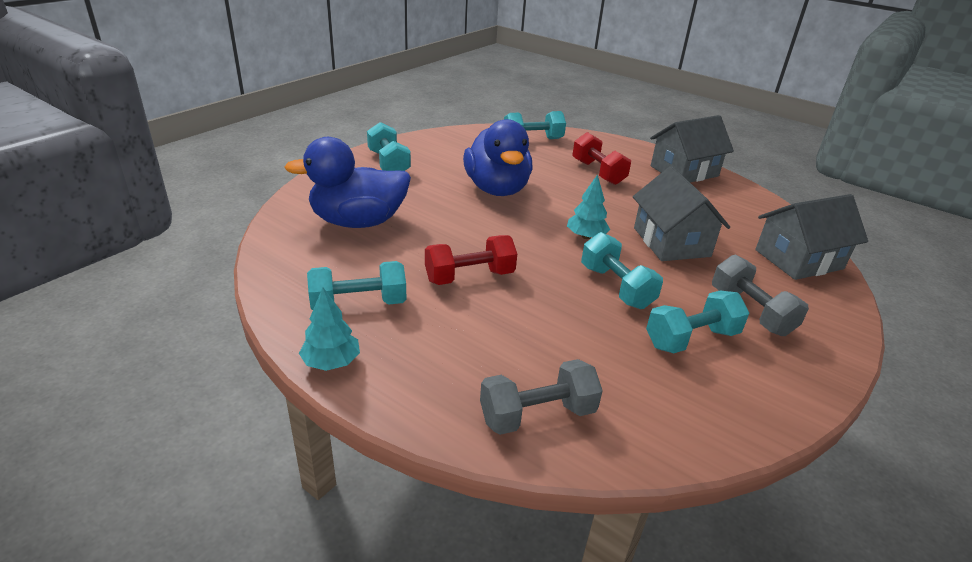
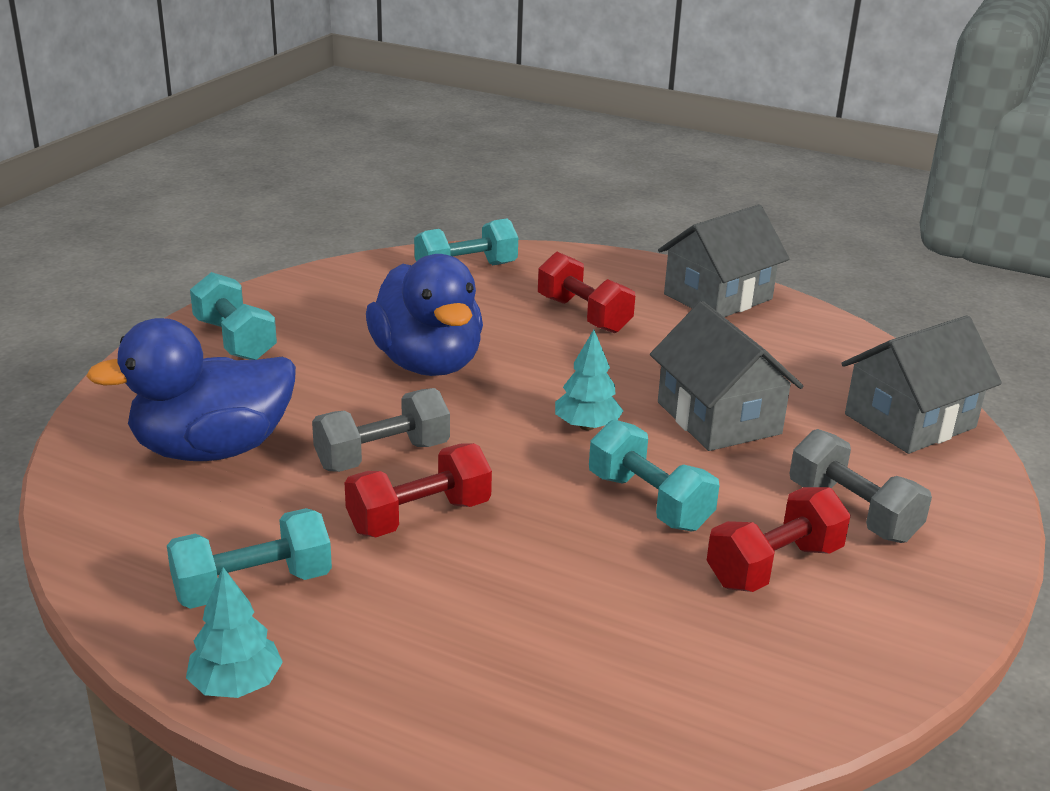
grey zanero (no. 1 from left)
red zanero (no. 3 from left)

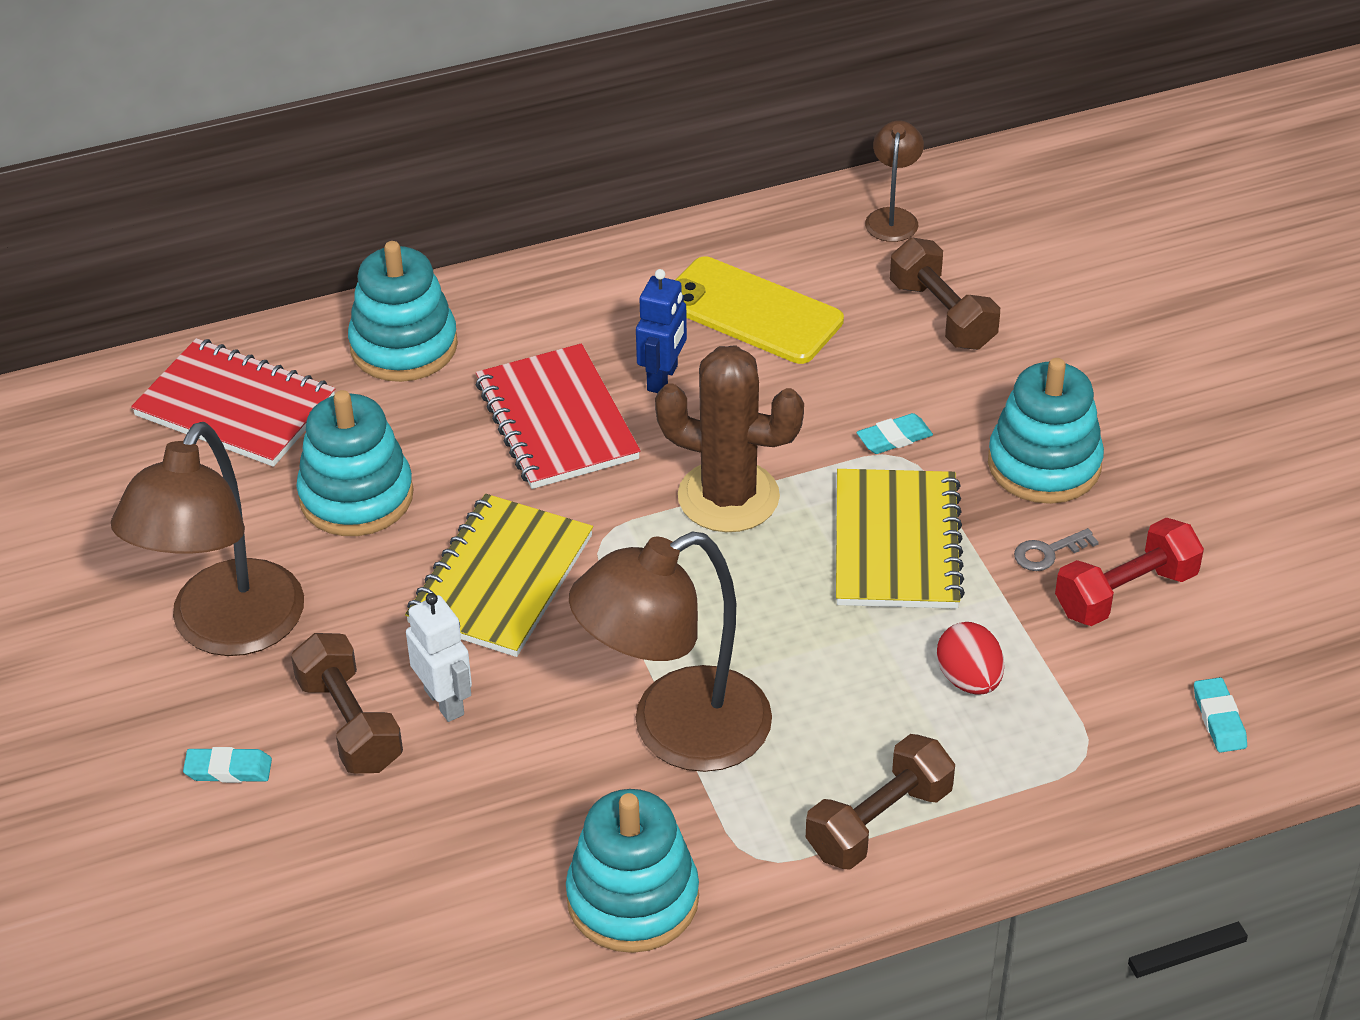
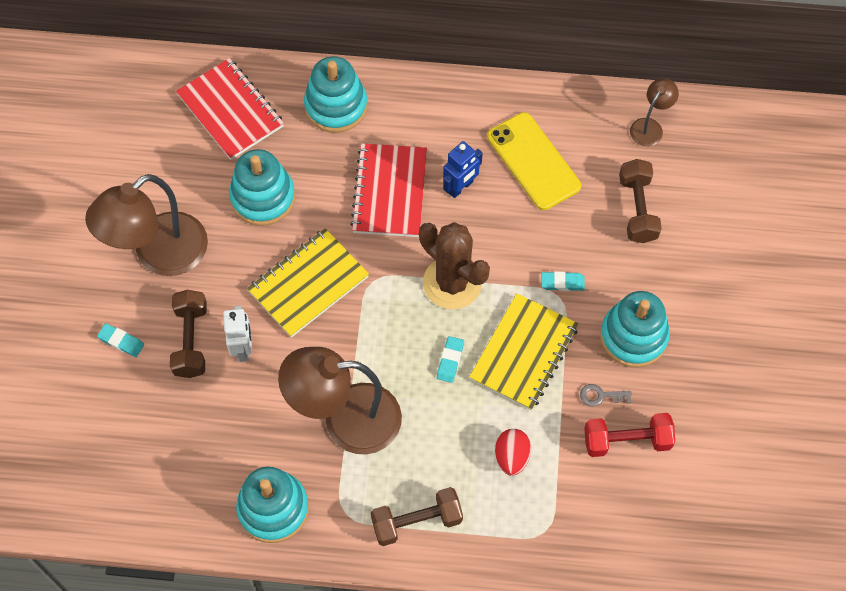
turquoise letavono (no. 2 from left)

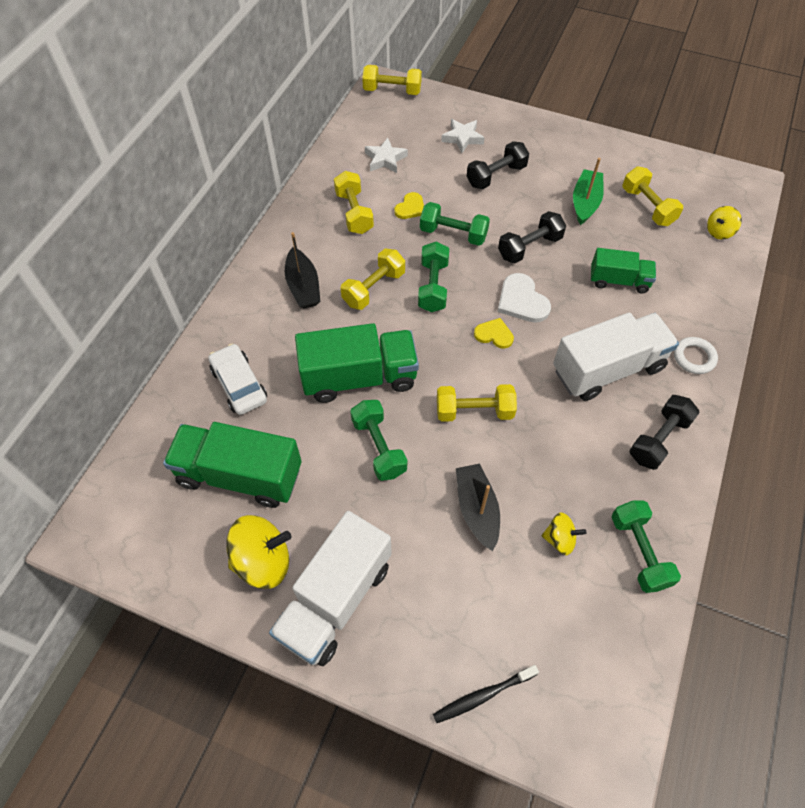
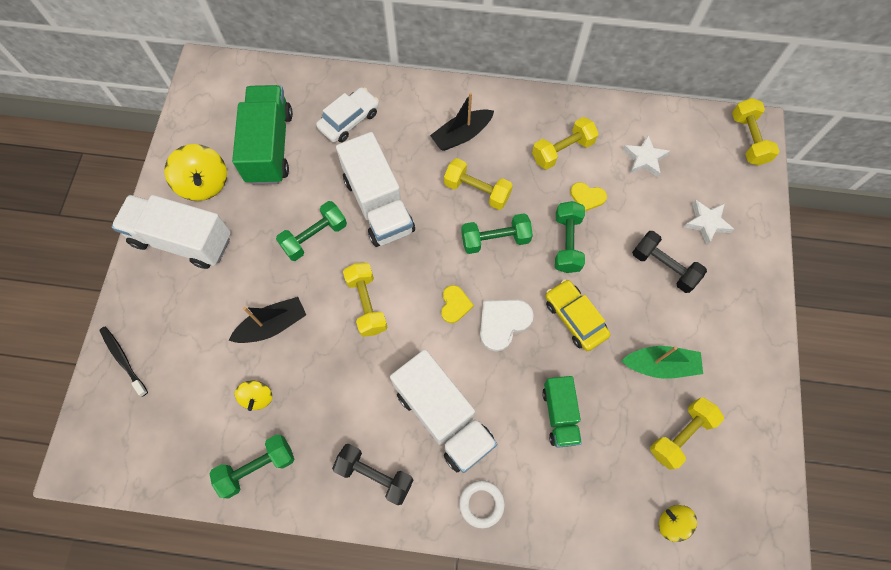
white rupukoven (no. 2 from left)
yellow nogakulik

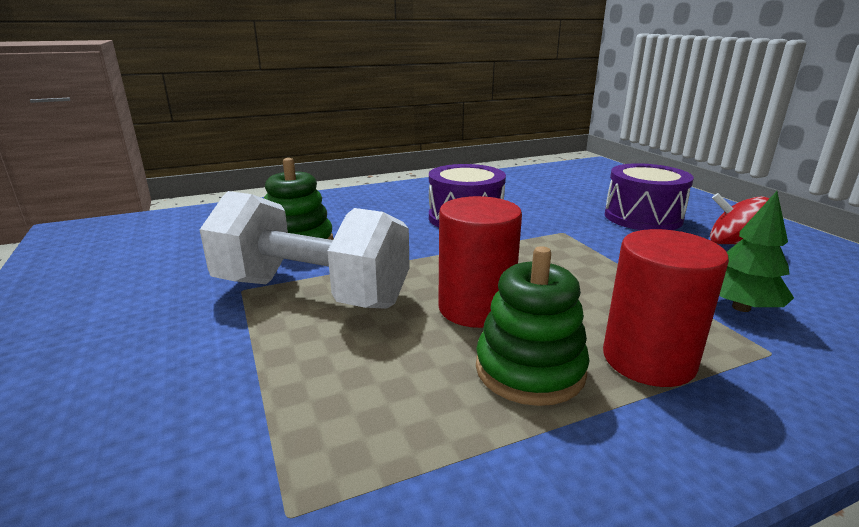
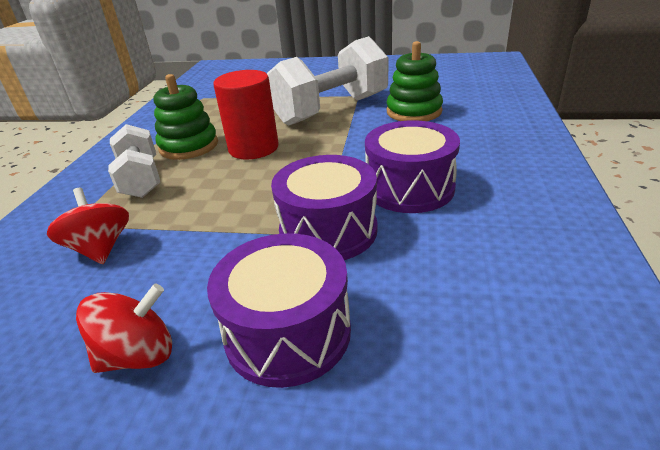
white zanero (no. 1 from left)
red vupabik (no. 1 from left)
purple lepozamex (no. 2 from left)

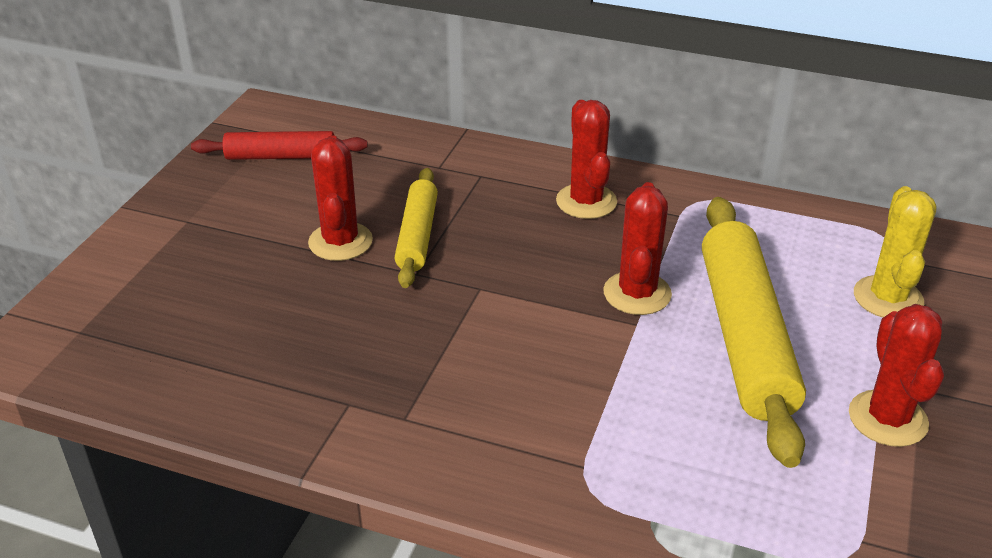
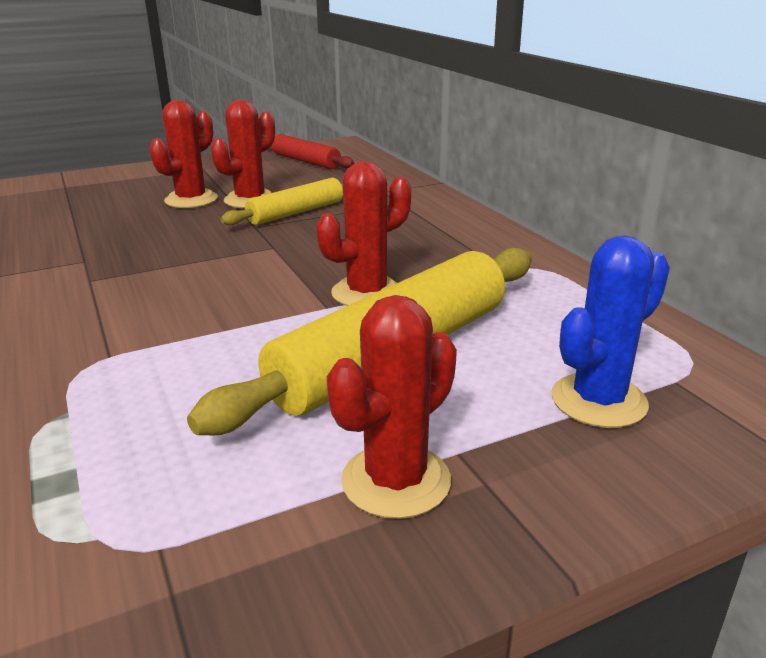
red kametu (no. 1 from left)
blue kametu

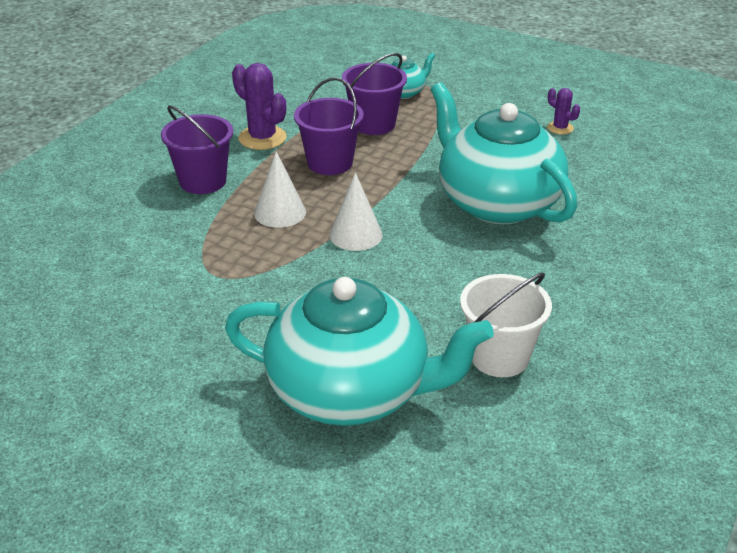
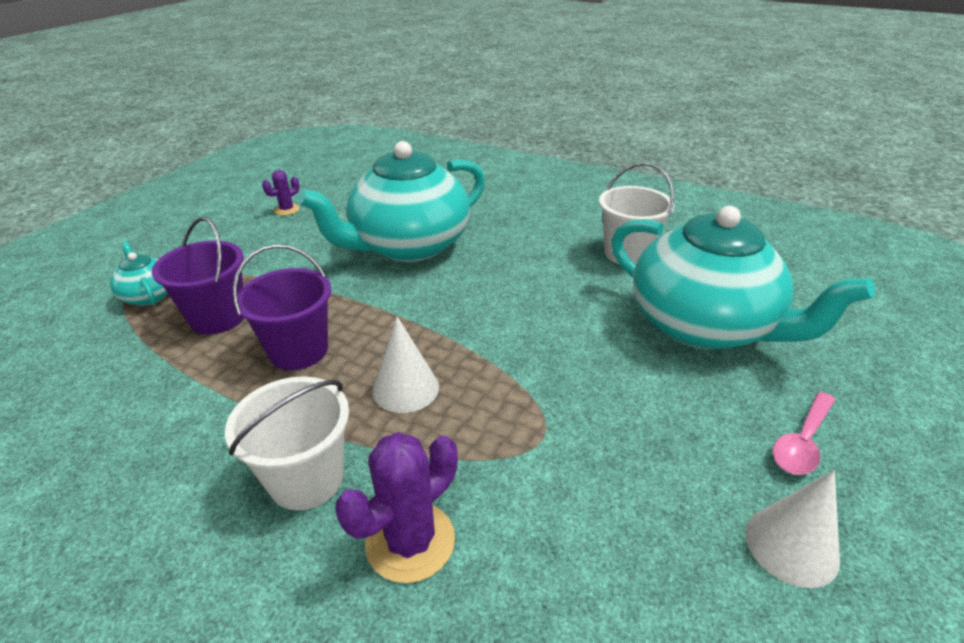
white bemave (no. 1 from left)
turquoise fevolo (no. 3 from left)
purple kametu (no. 2 from left)
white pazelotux (no. 2 from left)
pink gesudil

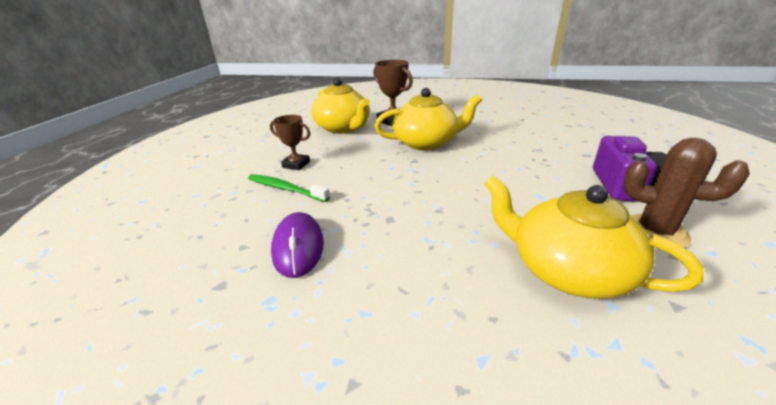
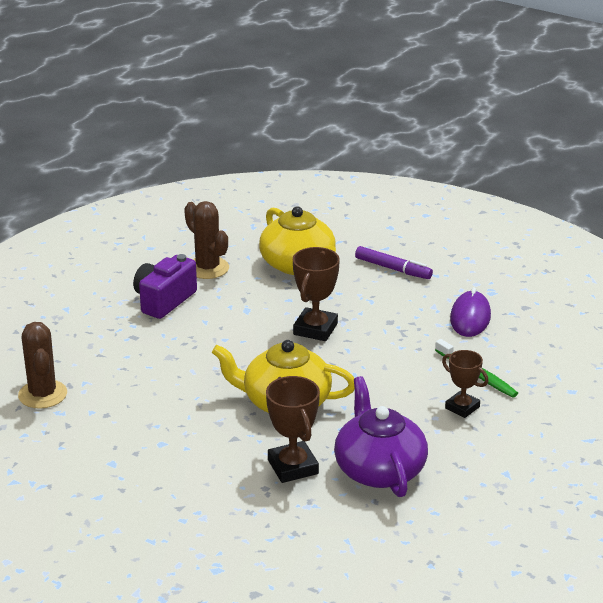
purple fevolo
brown kametu (no. 1 from left)
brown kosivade (no. 2 from left)
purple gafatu

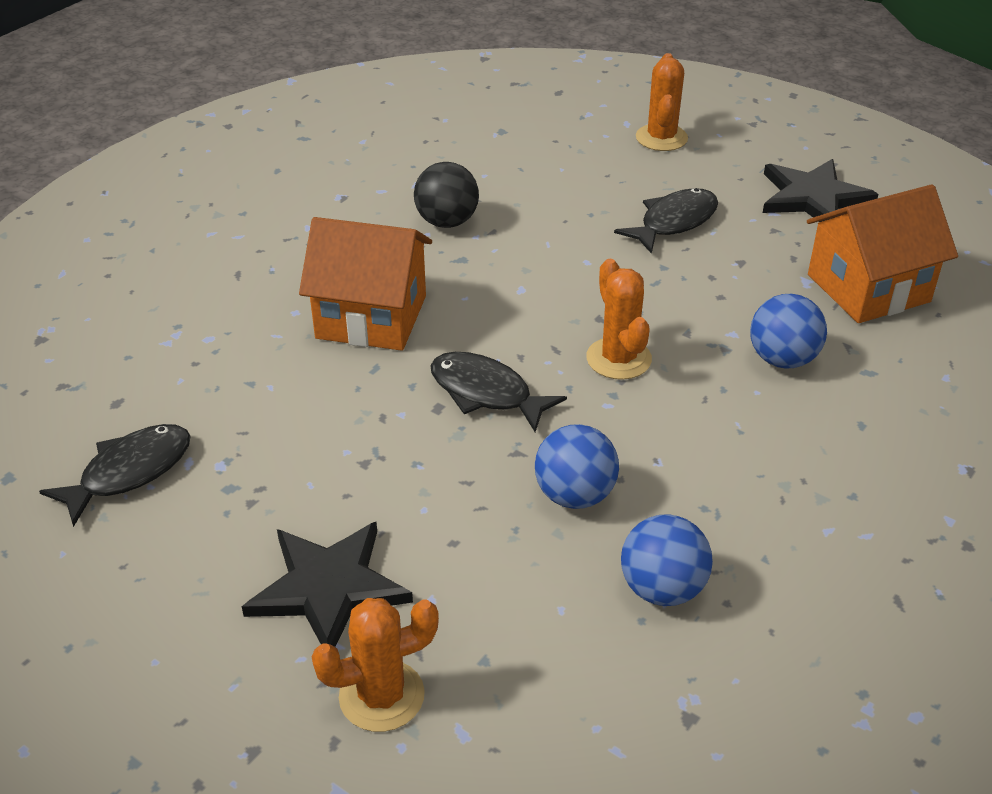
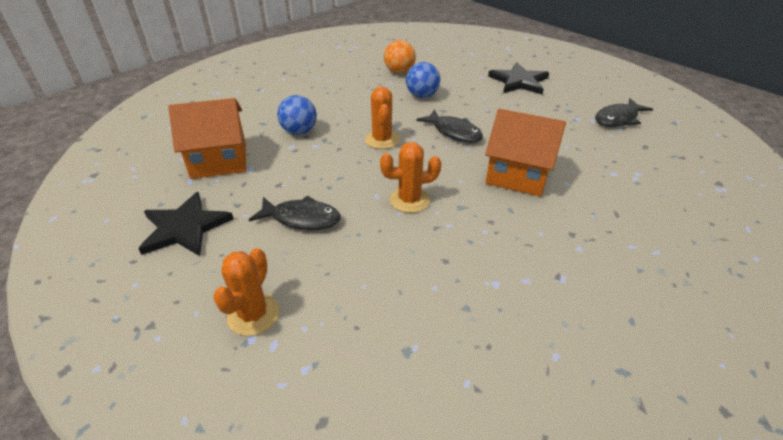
orange kametu (no. 3 from left)
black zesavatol
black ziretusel (no. 1 from left)
orange zesavatol

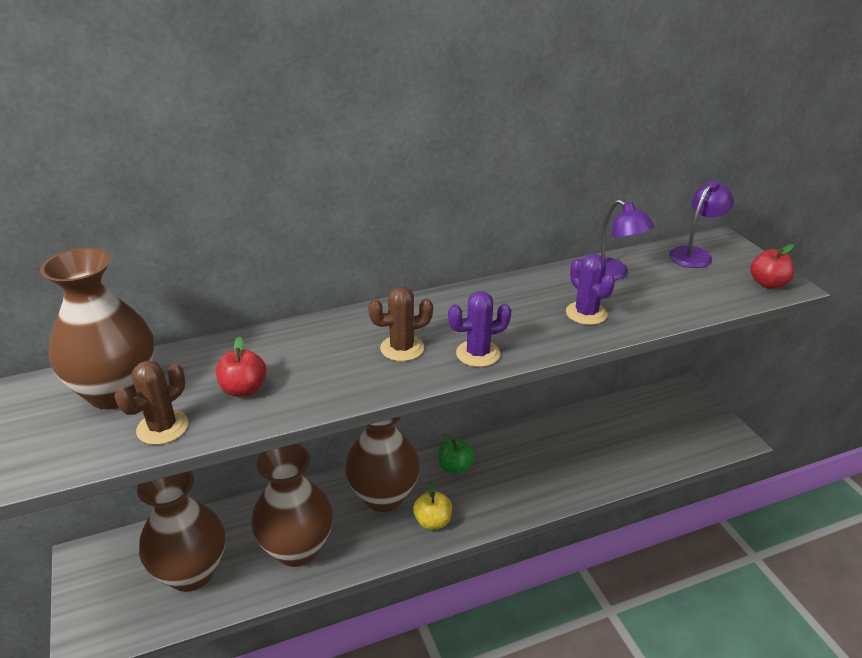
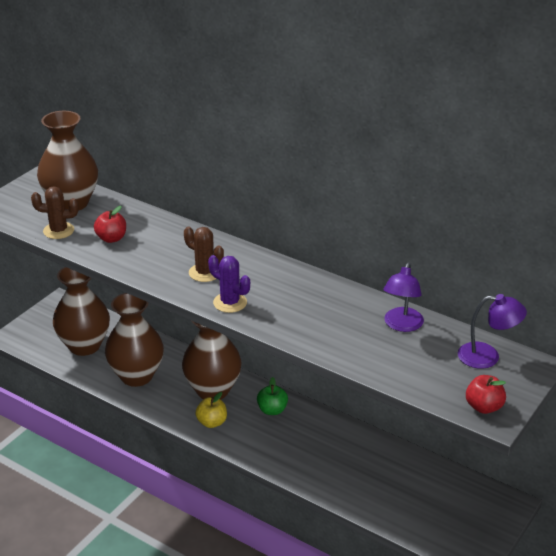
purple kametu (no. 2 from left in the first image)

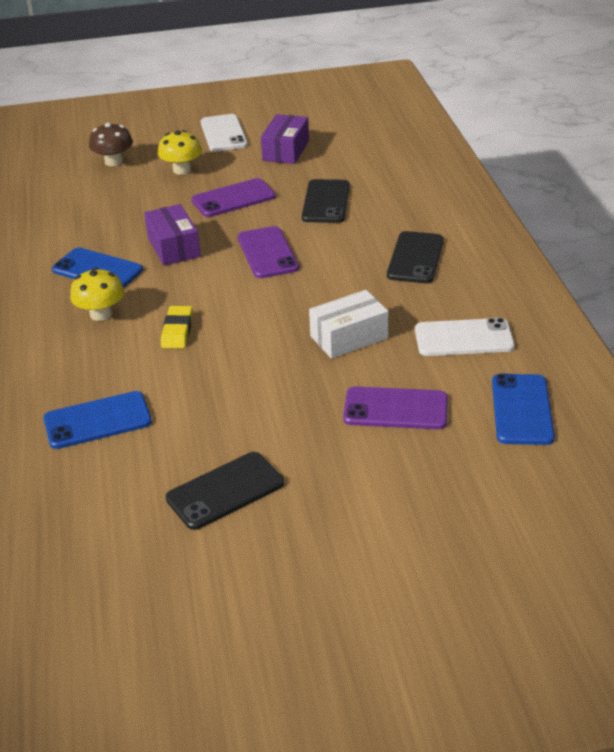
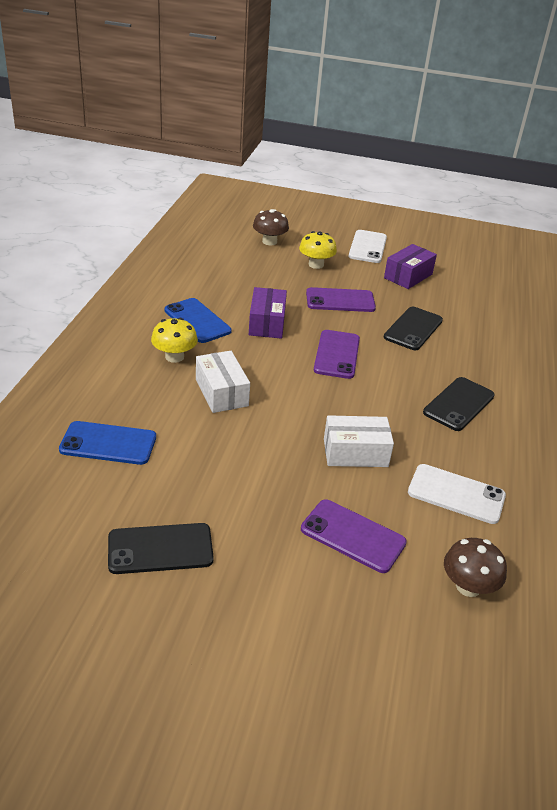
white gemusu (no. 1 from left)
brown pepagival (no. 2 from left)

